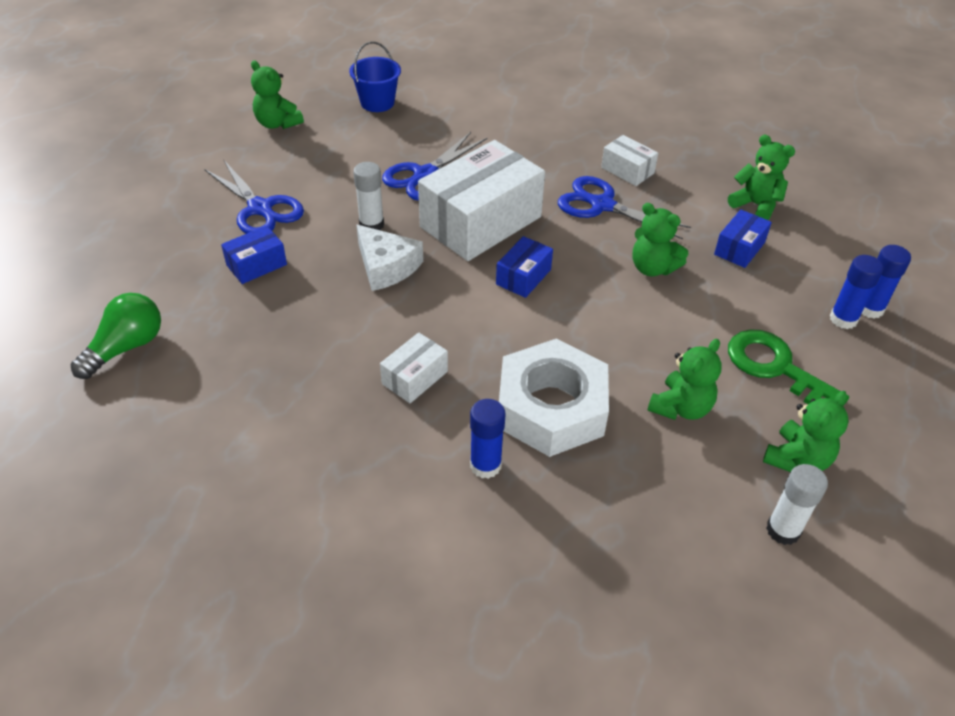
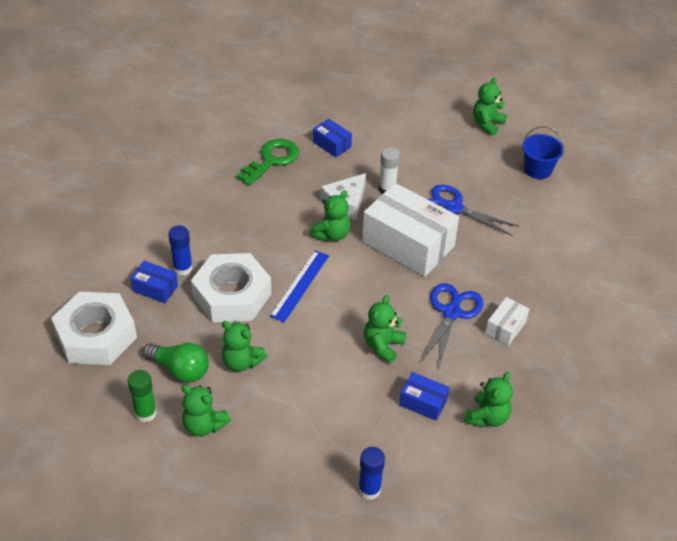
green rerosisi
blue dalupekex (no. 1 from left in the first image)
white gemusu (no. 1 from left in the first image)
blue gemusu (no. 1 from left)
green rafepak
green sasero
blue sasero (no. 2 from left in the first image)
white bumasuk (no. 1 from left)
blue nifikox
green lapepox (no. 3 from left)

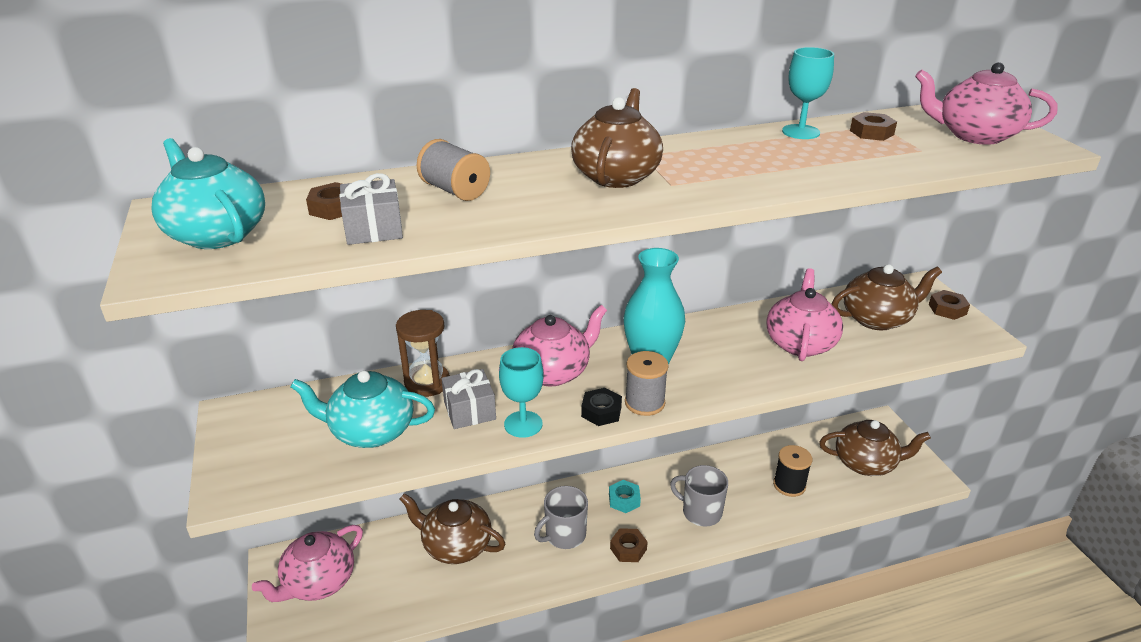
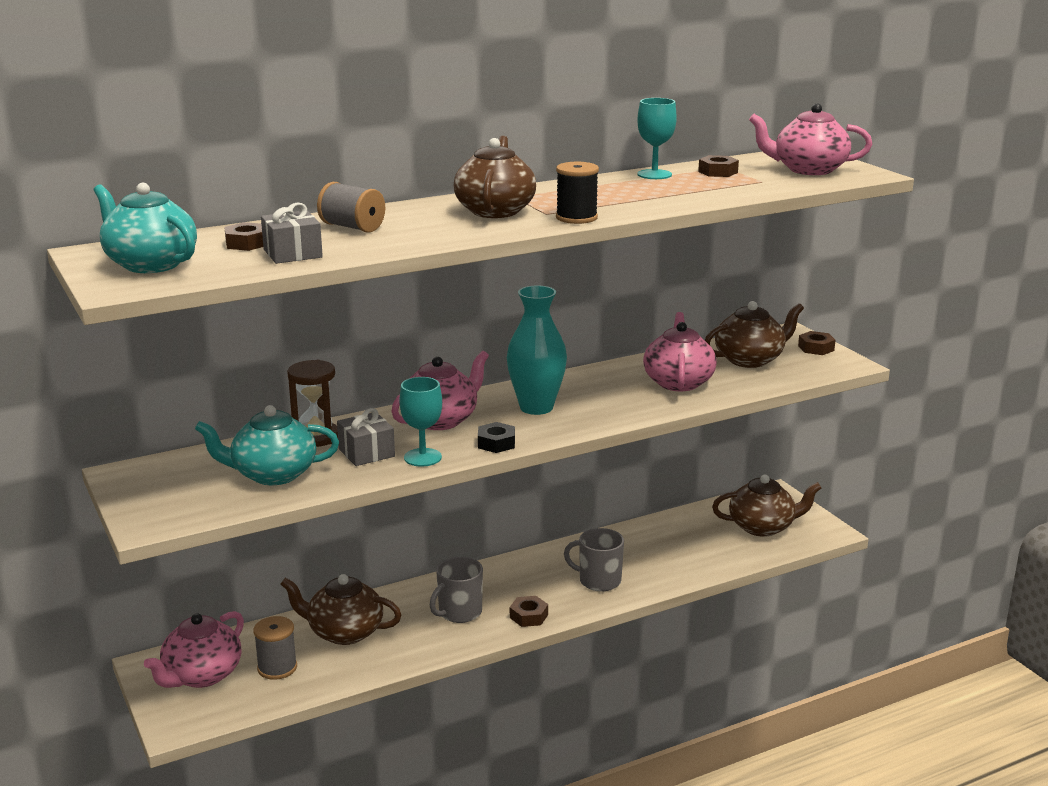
turquoise bumasuk
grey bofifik (no. 1 from left)
black bofifik

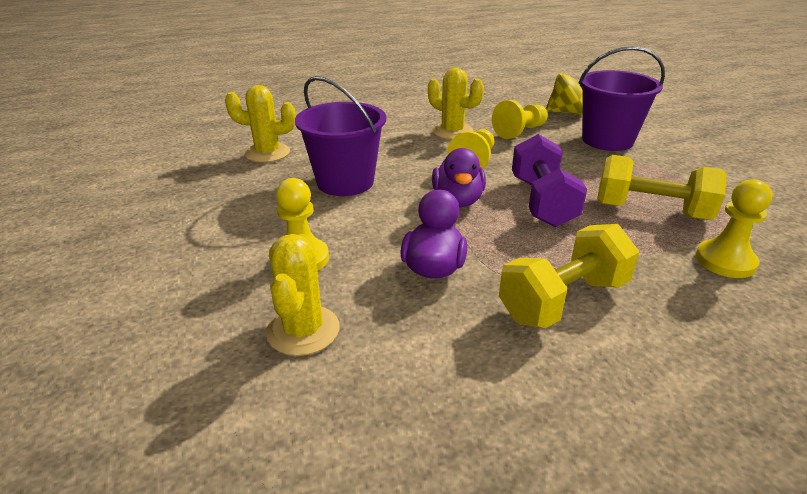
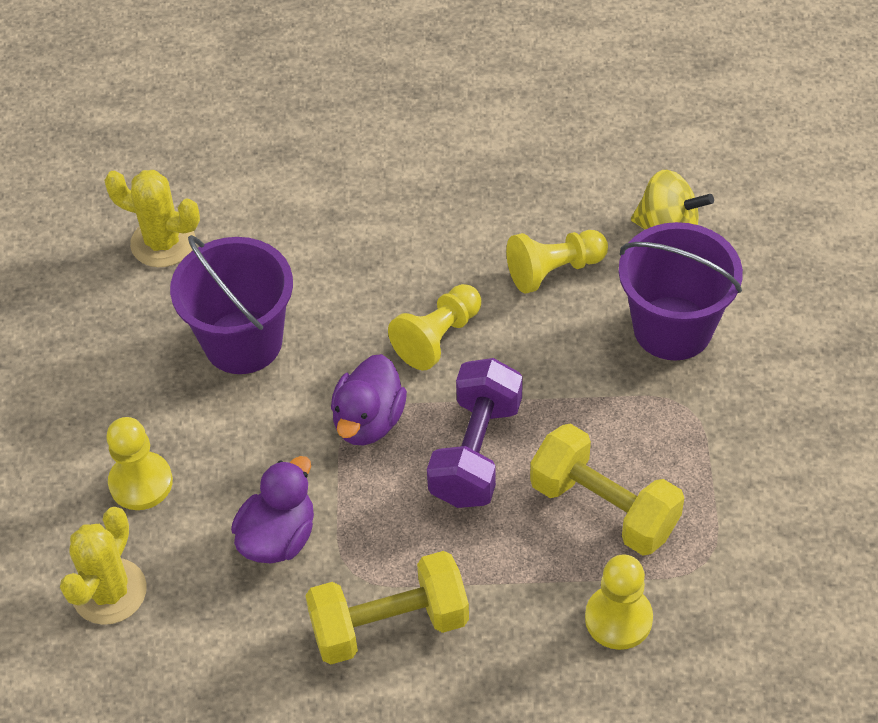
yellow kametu (no. 3 from left in the first image)

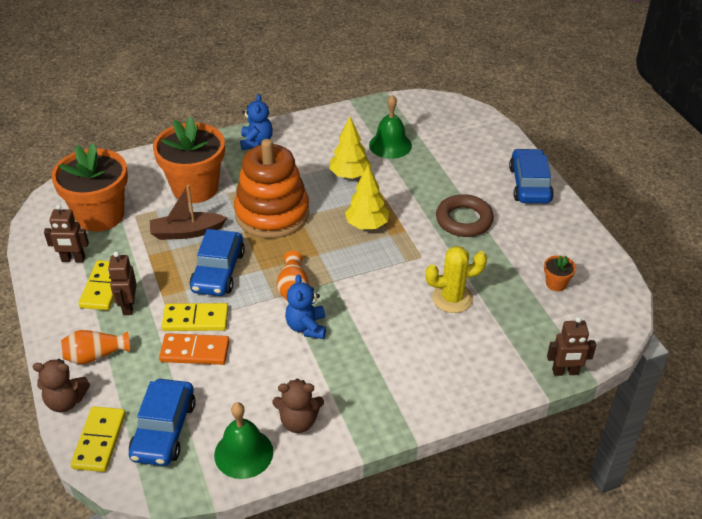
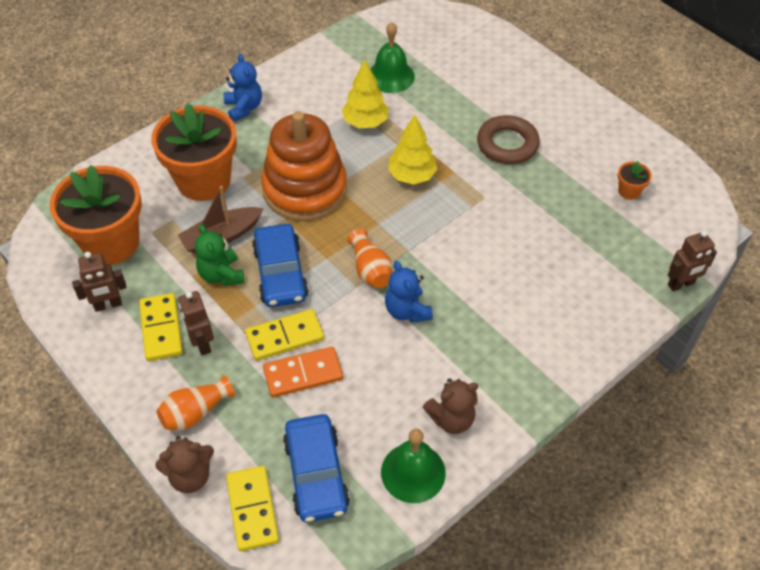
yellow kametu
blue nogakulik (no. 3 from left in the first image)
green lapepox

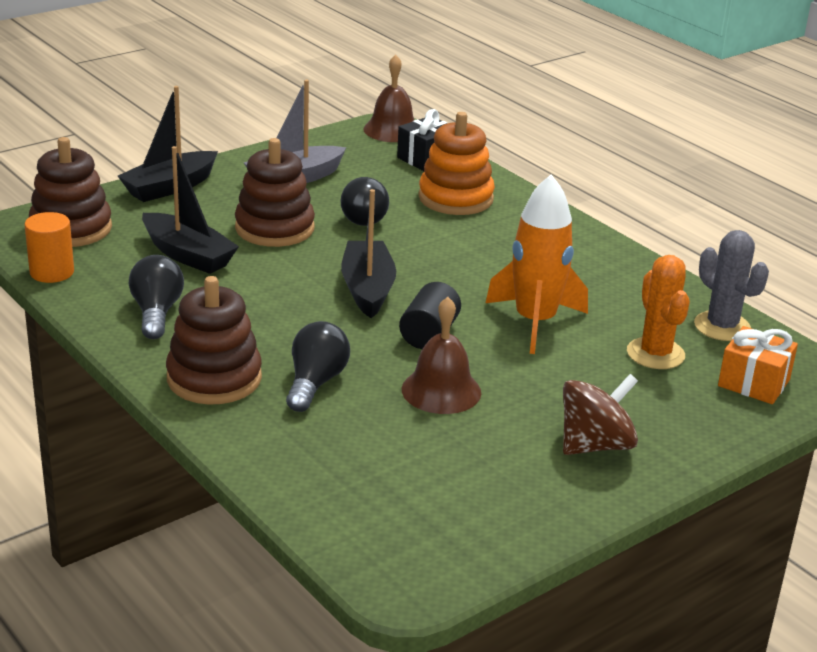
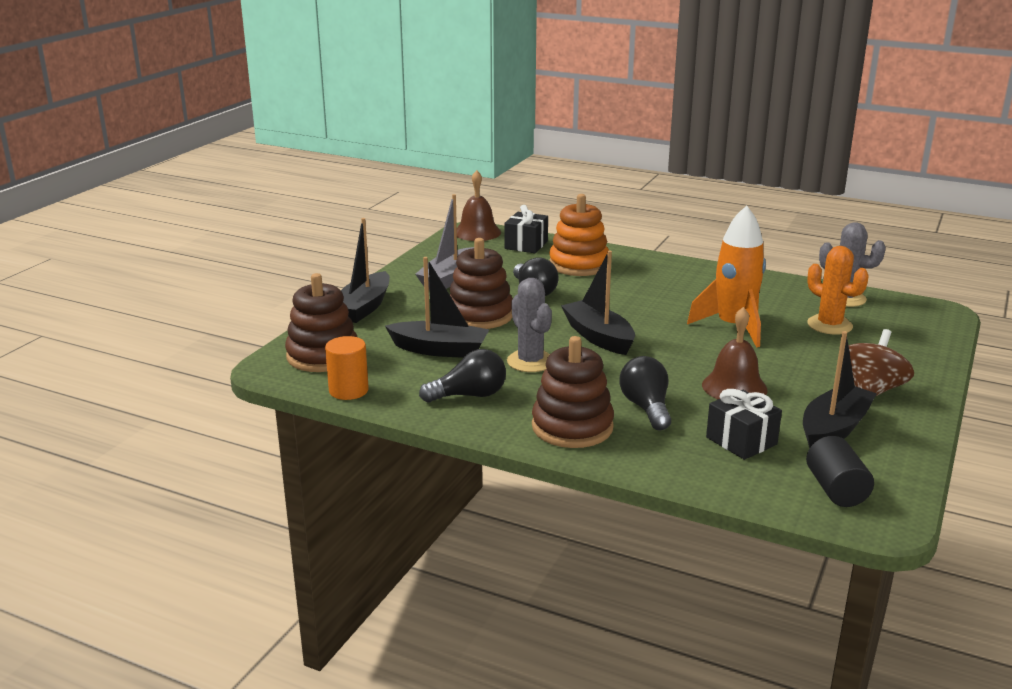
black rerosisi (no. 1 from left)
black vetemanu
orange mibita
grey kametu (no. 1 from left)
black mibita (no. 2 from left)
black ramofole (no. 4 from left)

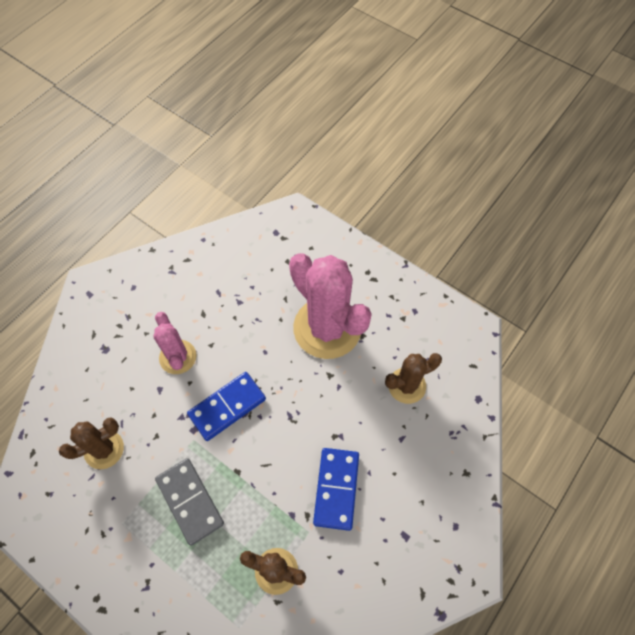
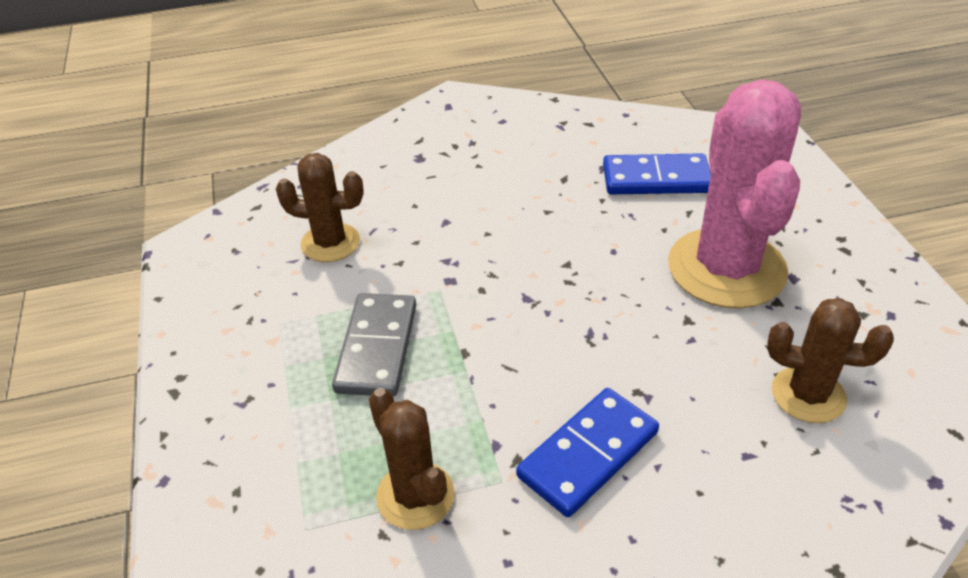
pink kametu (no. 1 from left in the first image)
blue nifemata (no. 2 from left)

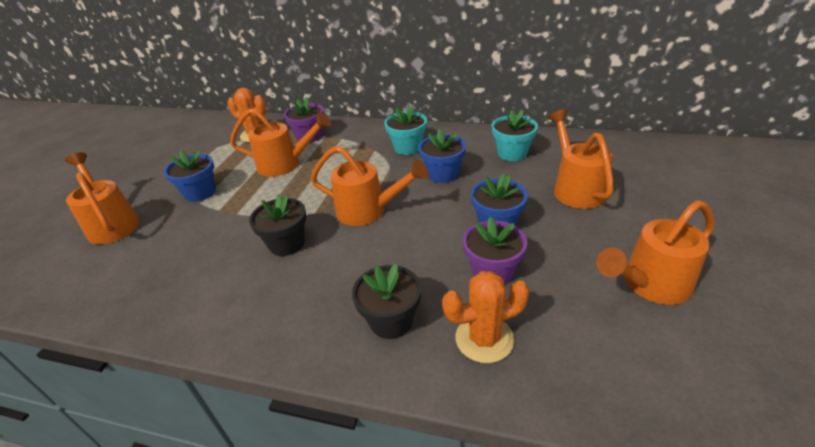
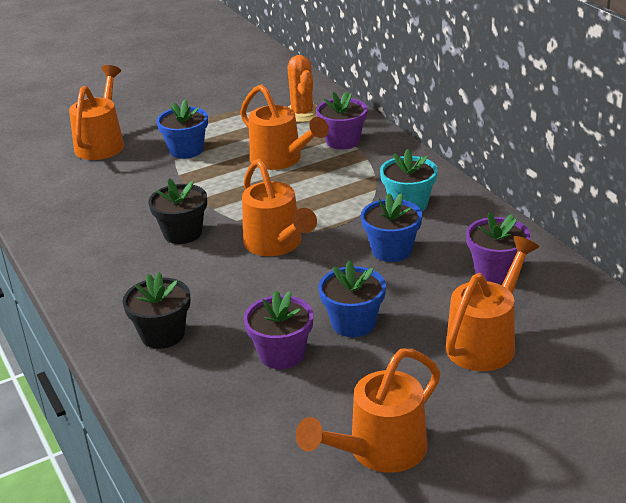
orange kametu (no. 2 from left in the first image)
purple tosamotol (no. 3 from left)
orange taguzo (no. 4 from left)

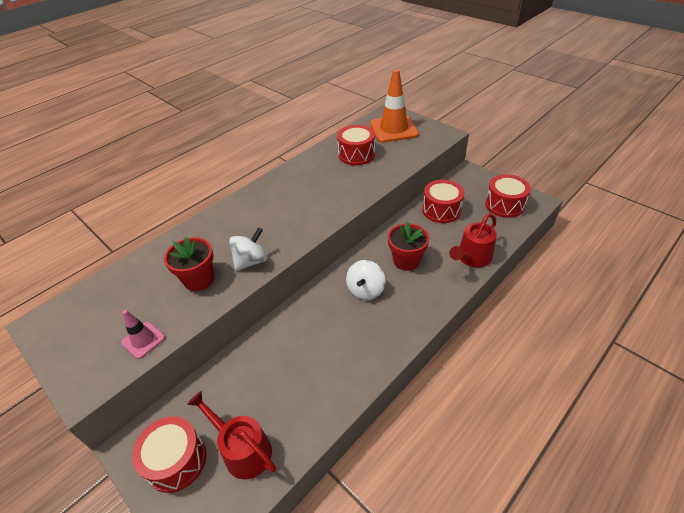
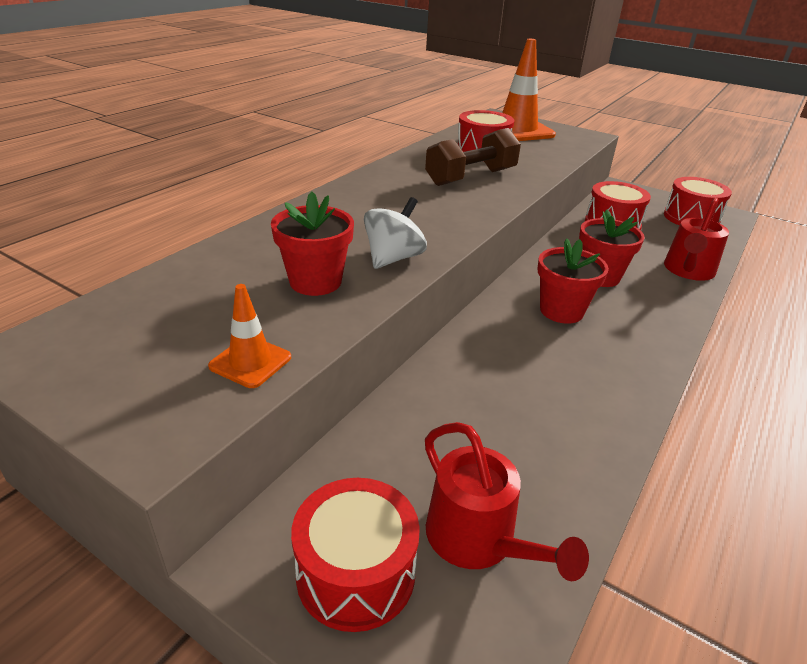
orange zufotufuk (no. 1 from left)
red taguzo (no. 1 from left)
red tosamotol (no. 2 from left)
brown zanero

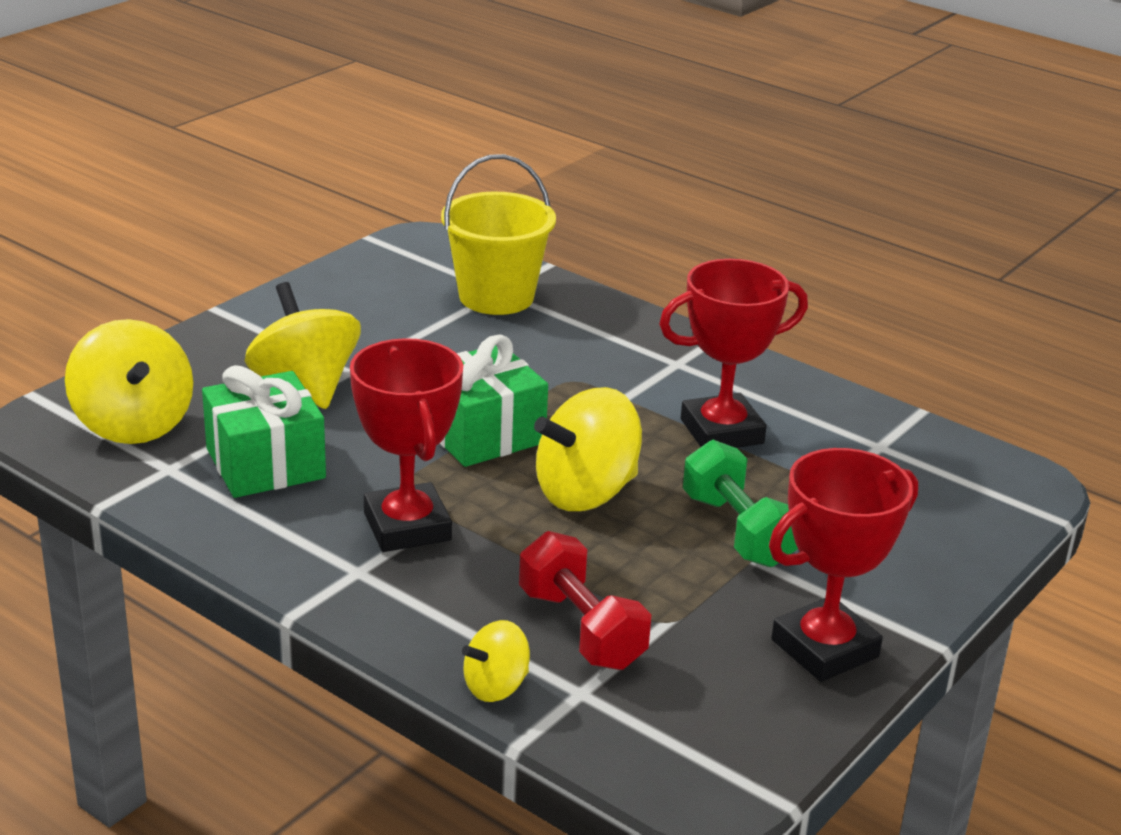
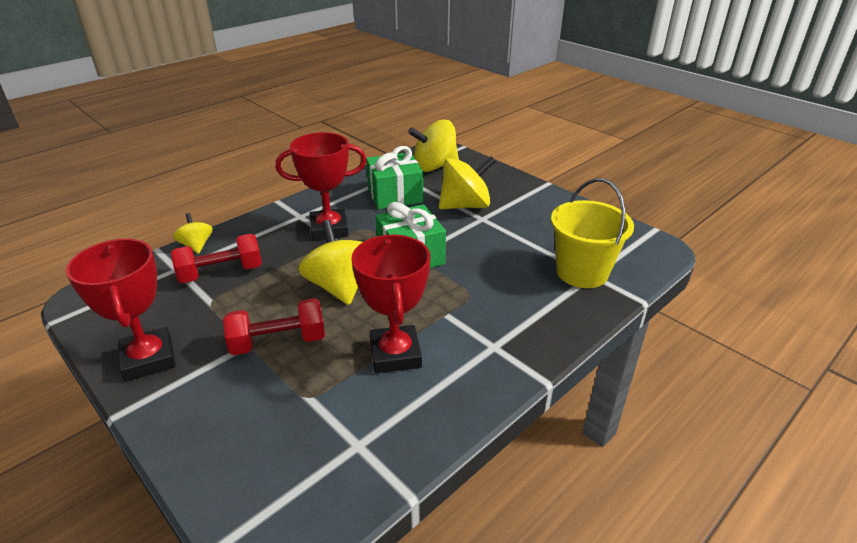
red zanero (no. 2 from left)

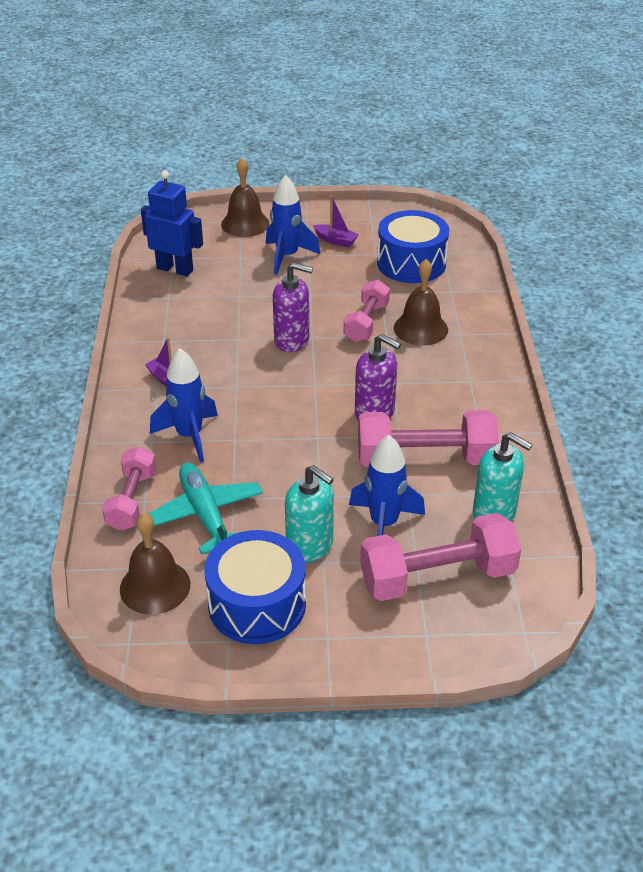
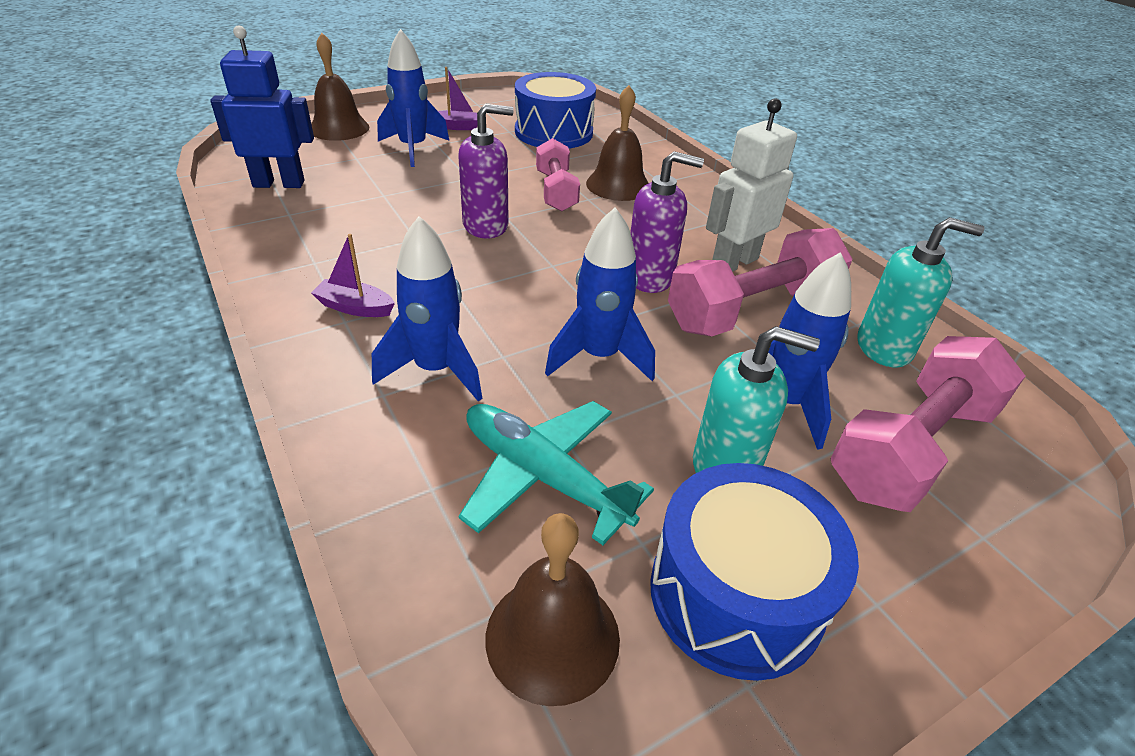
pink zanero (no. 1 from left in the first image)
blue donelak (no. 3 from left)
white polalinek

